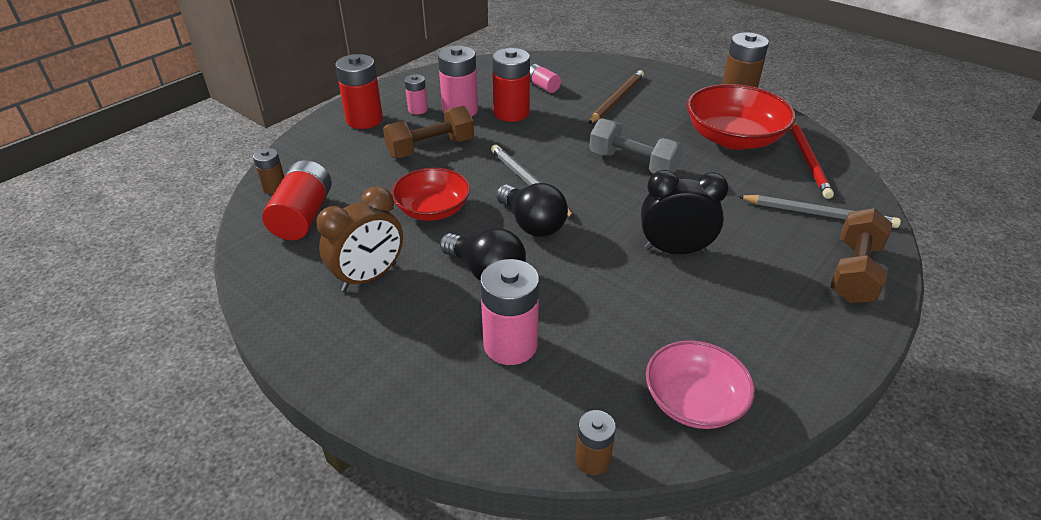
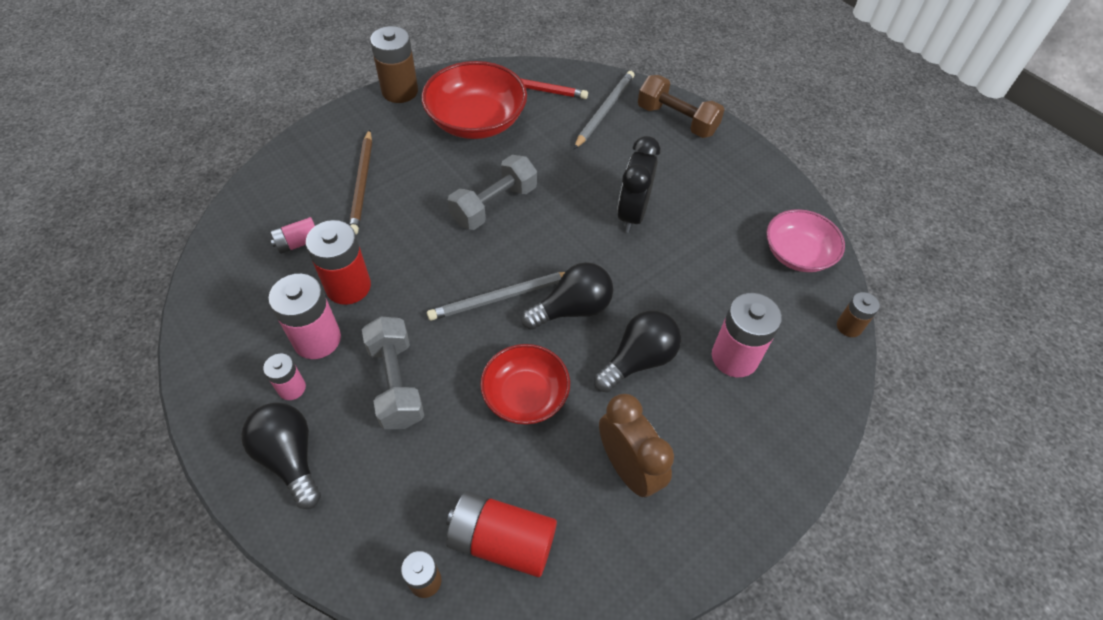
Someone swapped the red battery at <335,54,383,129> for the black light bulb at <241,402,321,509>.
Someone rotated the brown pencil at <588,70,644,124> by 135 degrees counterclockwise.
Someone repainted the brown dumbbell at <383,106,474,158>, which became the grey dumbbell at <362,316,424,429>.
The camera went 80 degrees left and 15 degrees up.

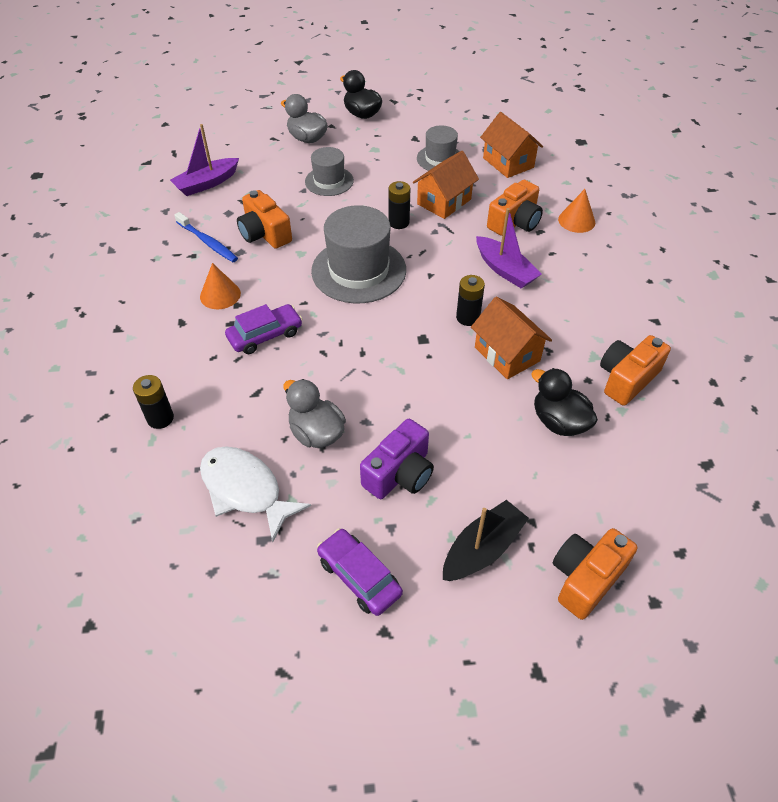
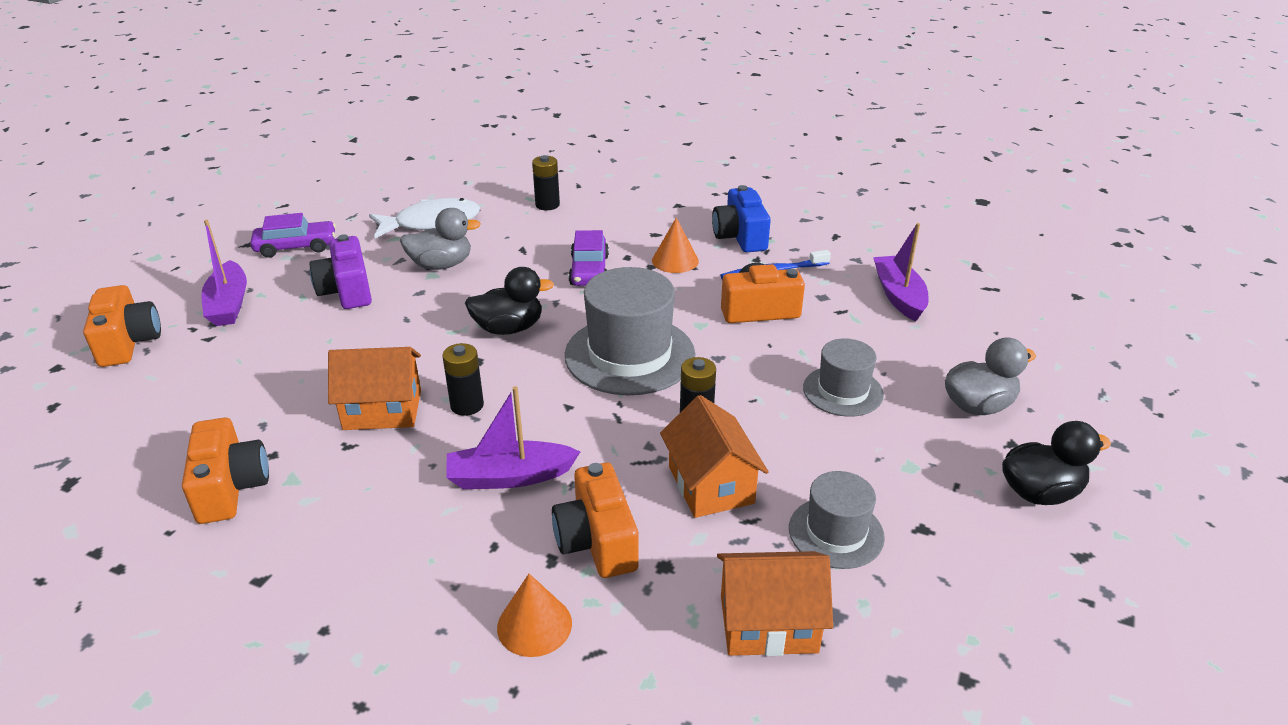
Someone carried the black duck from <531,368,598,436> to <465,267,554,335>.
Someone repainted the black boat at <443,500,529,581>, which became the purple boat at <201,220,247,326>.
Someone put down the blue camera at <712,185,771,253>.
The camera went 120 degrees right and 15 degrees down.

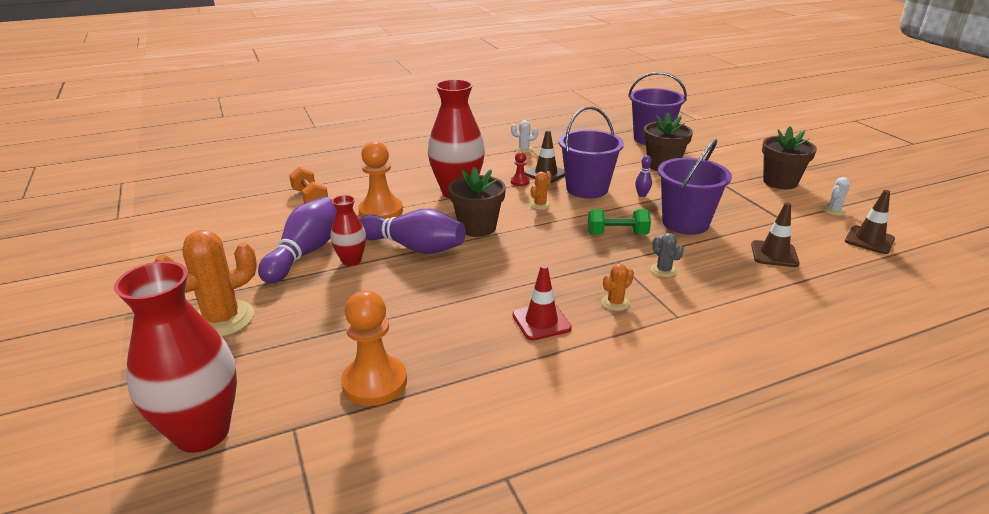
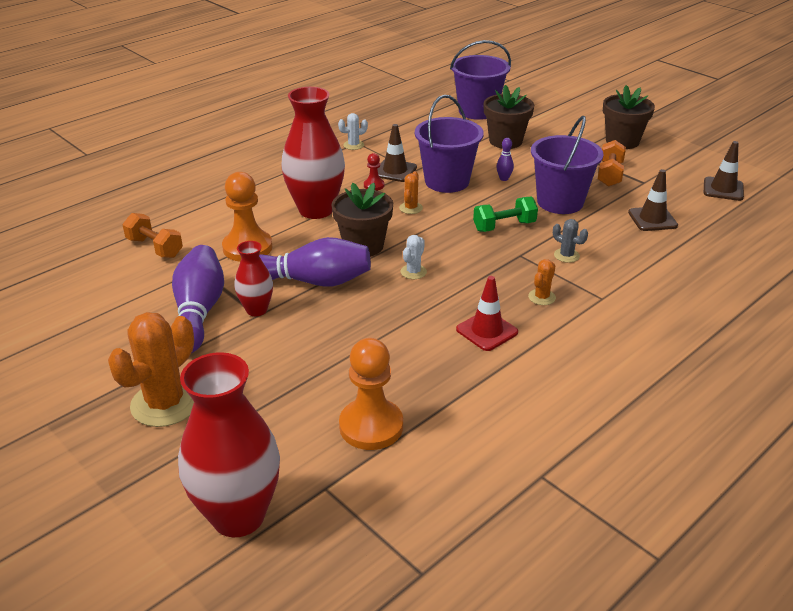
Someone carried the white cactus from <822,177,850,216> to <401,235,427,279>.
Someone put down the orange dumbbell at <598,140,626,187>.
The camera went 20 degrees left and 5 degrees up.

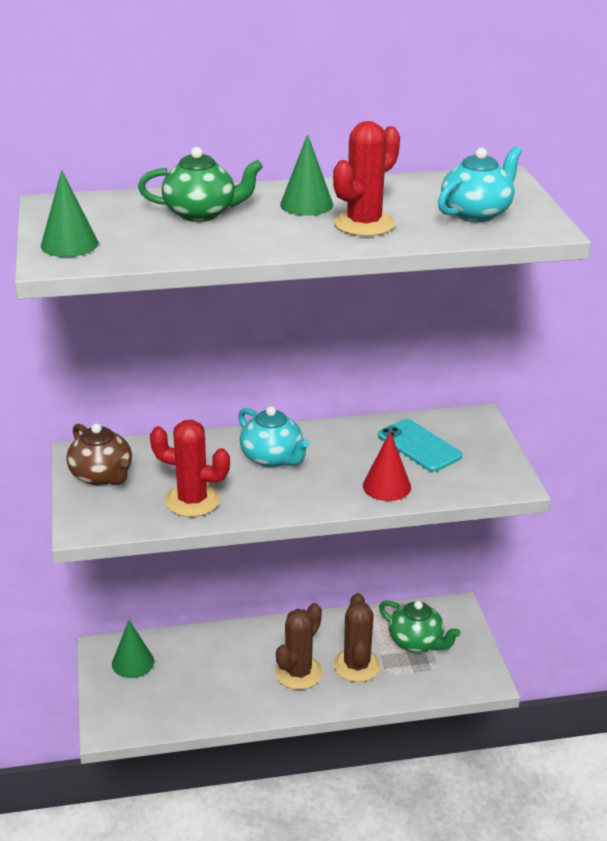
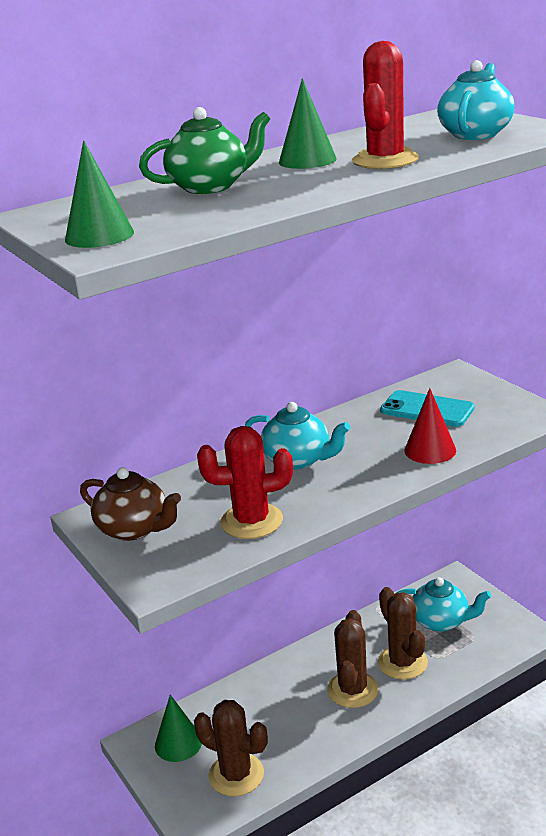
Someone repainted the green teapot at <379,601,461,652>, which became the turquoise teapot at <396,577,491,632>.
Someone put down the brown cactus at <194,700,268,796>.
The camera went 20 degrees left and 5 degrees down.

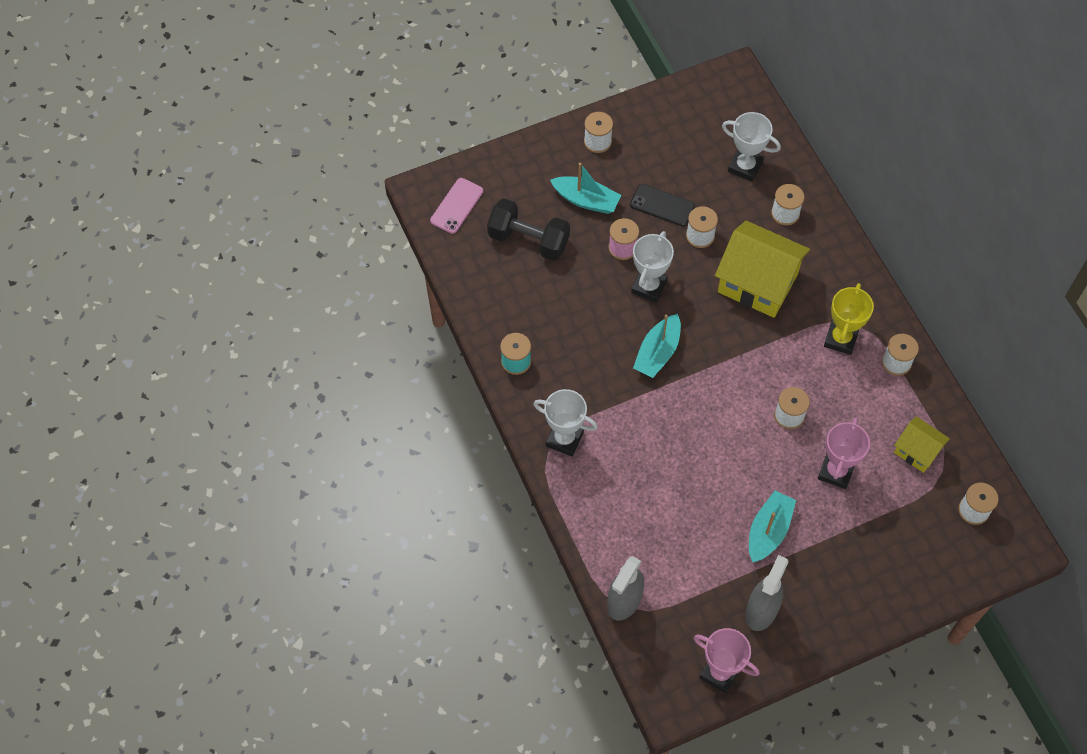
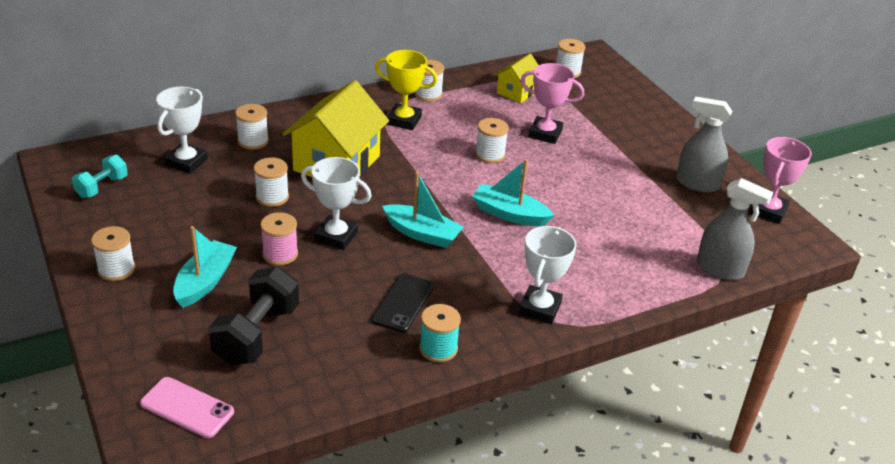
Someone carried the black phone from <630,184,695,226> to <372,273,434,333>.
Someone carried the turquoise boat from <749,491,796,562> to <472,159,554,226>.
Someone put down the turquoise dumbbell at <72,155,128,198>.
The camera went 95 degrees left and 25 degrees down.

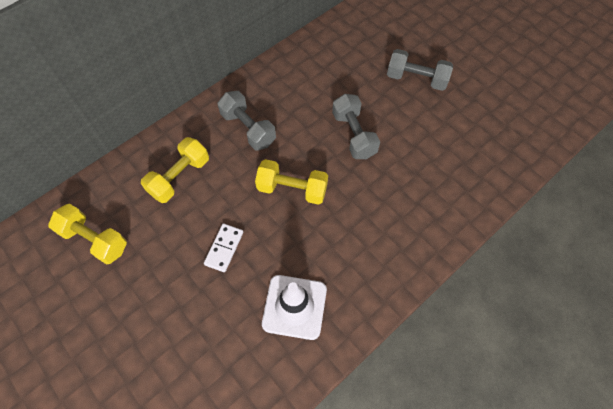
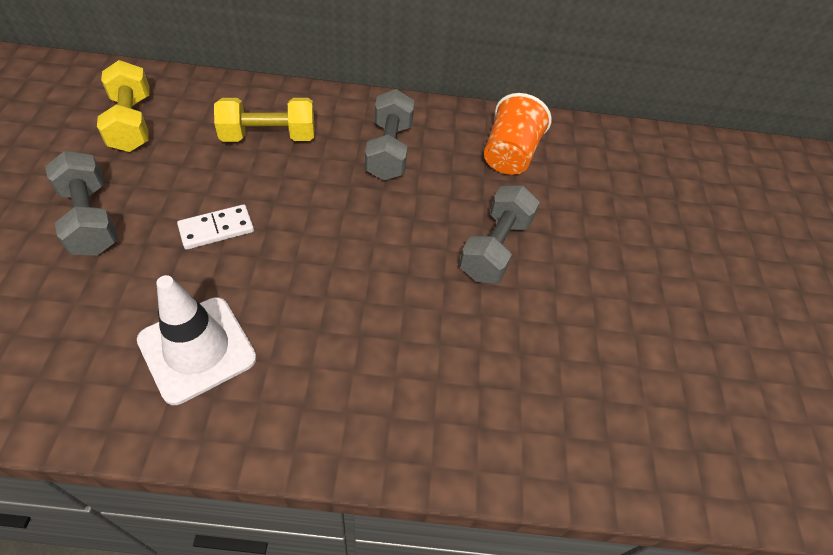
Someone carried the grey dumbbell from <387,49,453,91> to <45,151,118,256>.
Someone took away the yellow dumbbell at <255,159,328,205>.
Someone put down the orange cup at <484,93,552,175>.
The camera went 40 degrees right and 10 degrees down.

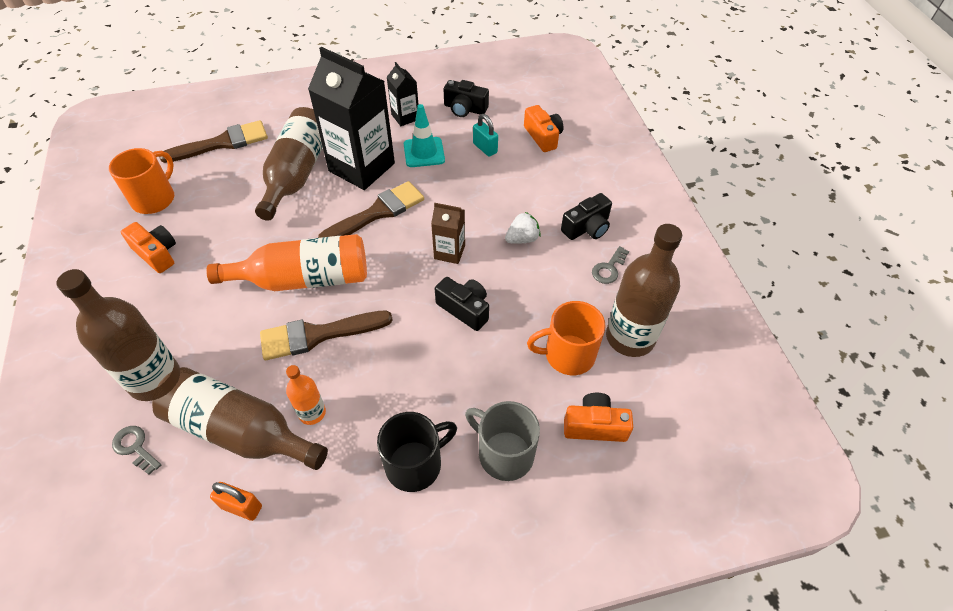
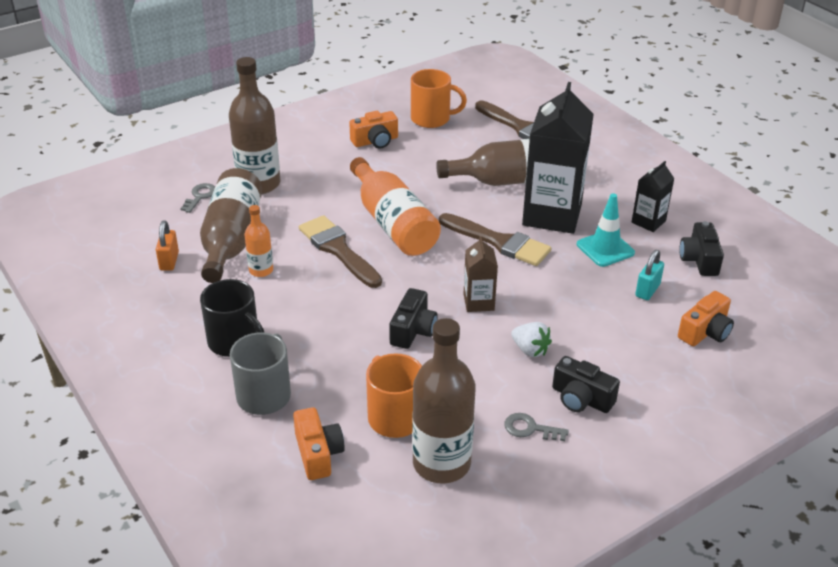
Someone rotated the orange camera at <121,222,176,273> by 45 degrees clockwise.
The camera went 70 degrees right and 15 degrees down.

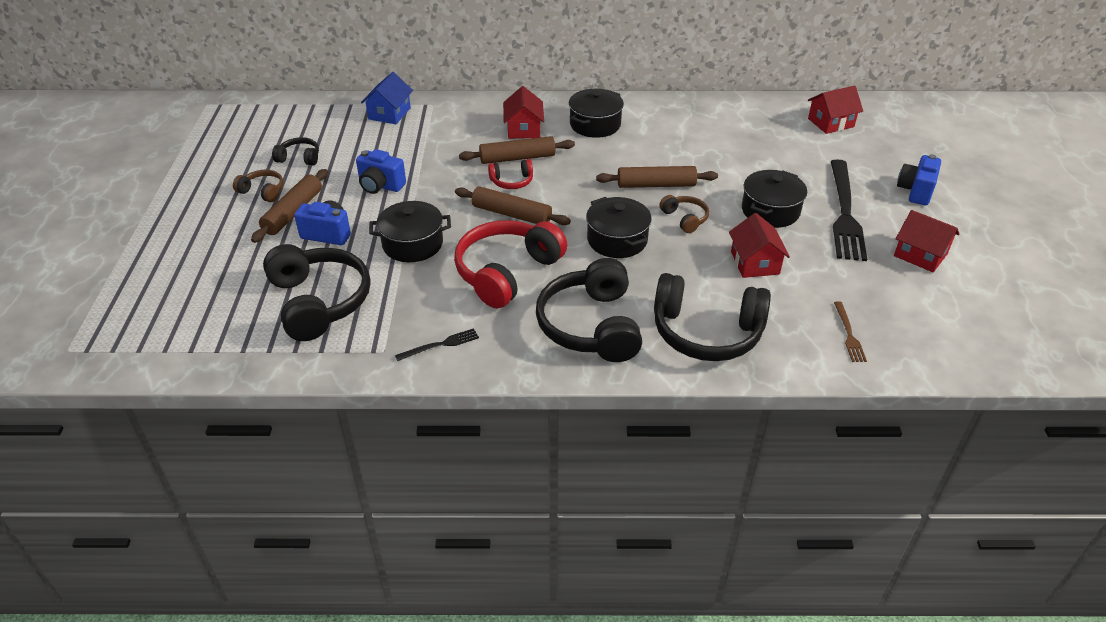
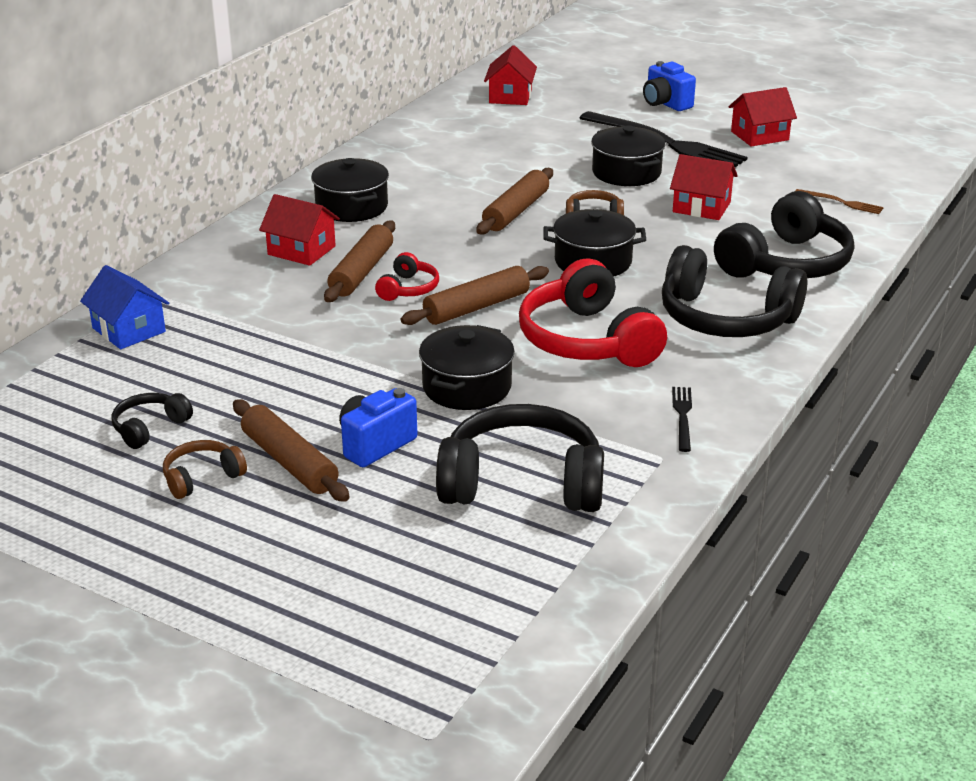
Someone took away the blue camera at <356,149,406,194>.
The camera went 60 degrees left and 10 degrees down.

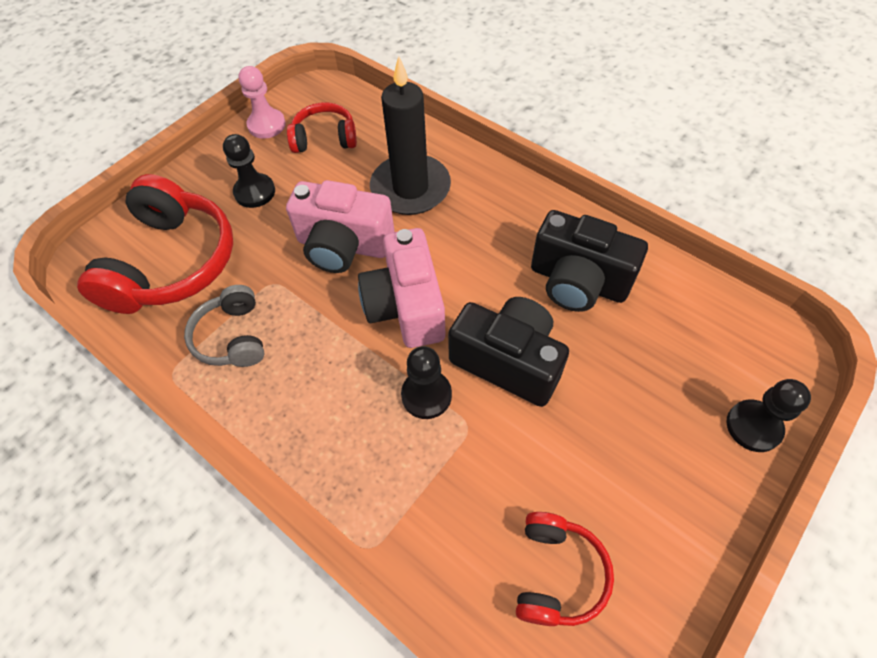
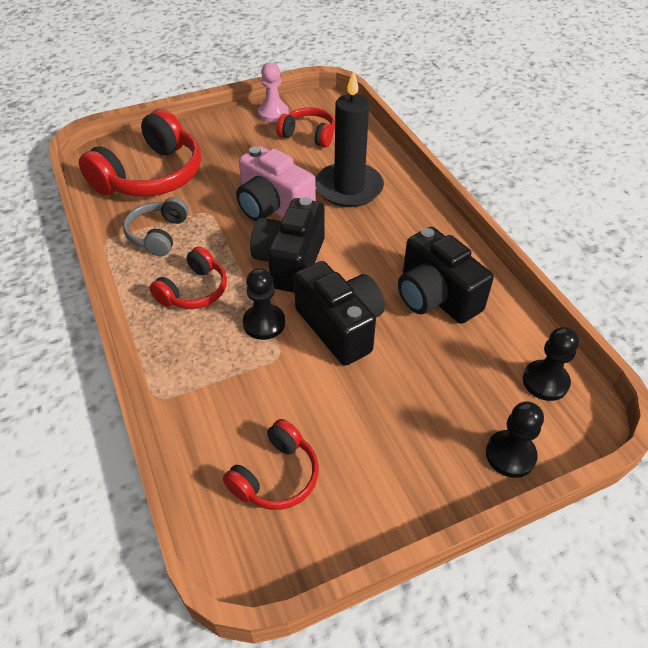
Someone carried the black pawn from <223,134,275,208> to <523,327,579,401>.
Someone repainted the pink camera at <358,228,445,348>, which became the black camera at <250,197,324,293>.
Someone put down the red headphones at <150,247,227,309>.
The camera went 25 degrees right and 10 degrees down.

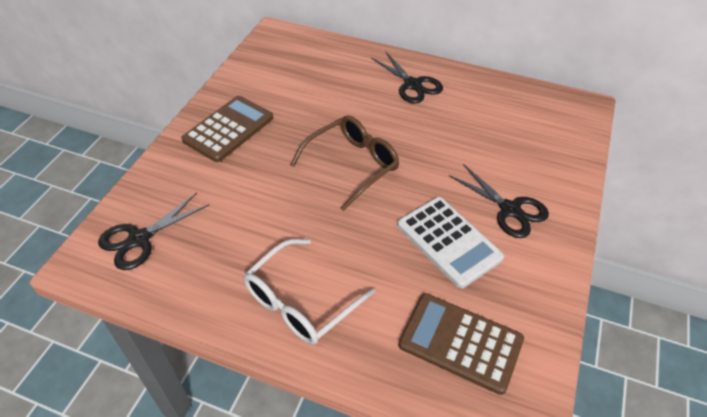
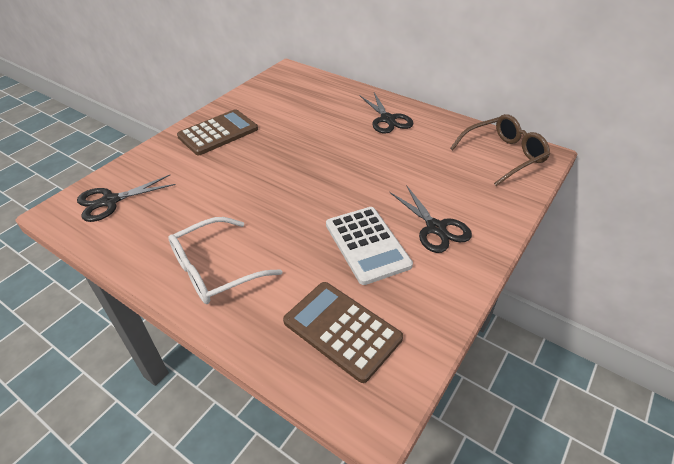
Someone carried the brown glasses from <290,115,399,211> to <450,114,550,186>.
The camera went 15 degrees right and 5 degrees down.

